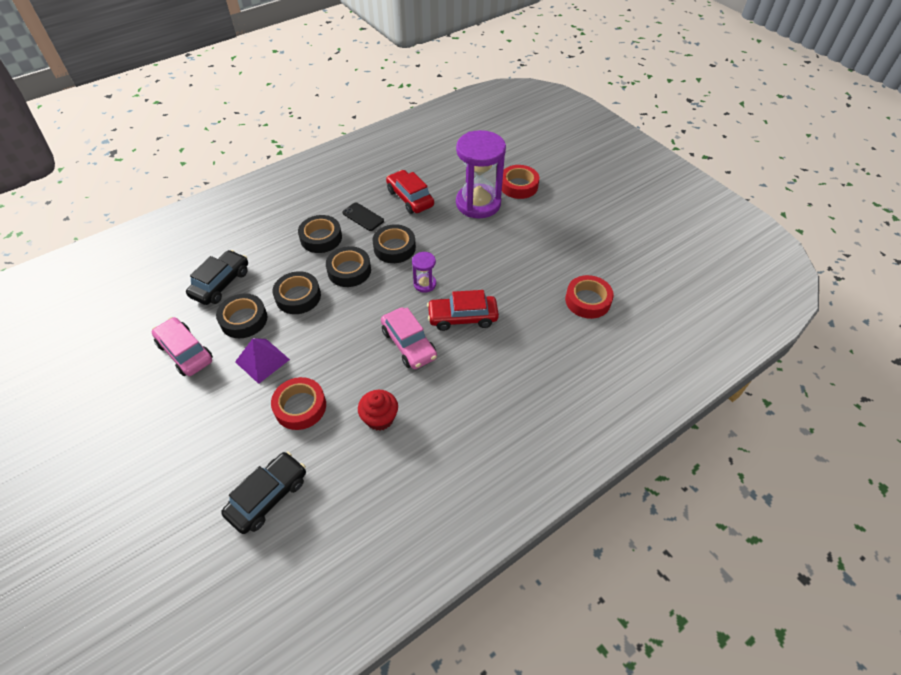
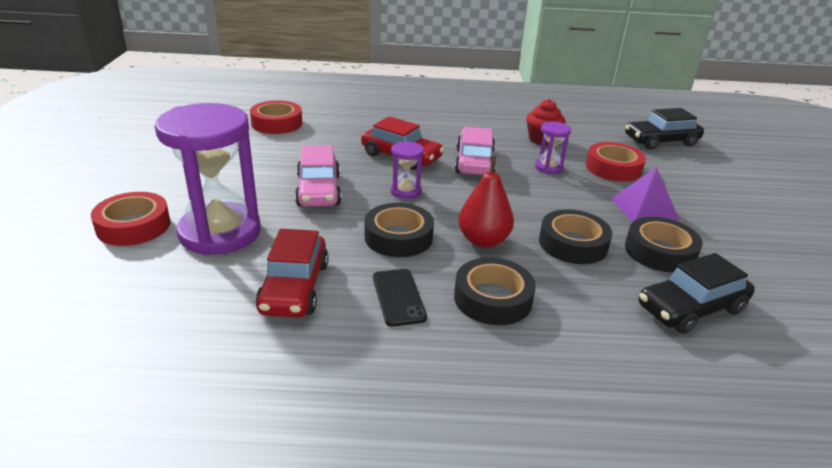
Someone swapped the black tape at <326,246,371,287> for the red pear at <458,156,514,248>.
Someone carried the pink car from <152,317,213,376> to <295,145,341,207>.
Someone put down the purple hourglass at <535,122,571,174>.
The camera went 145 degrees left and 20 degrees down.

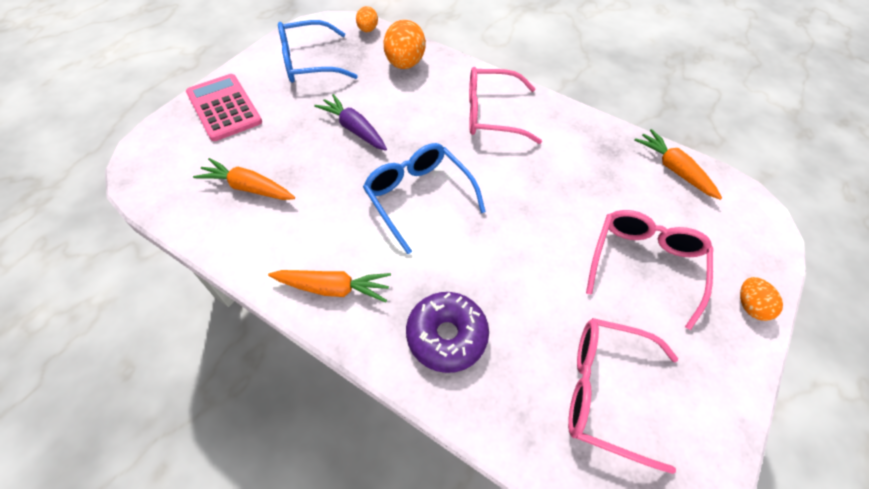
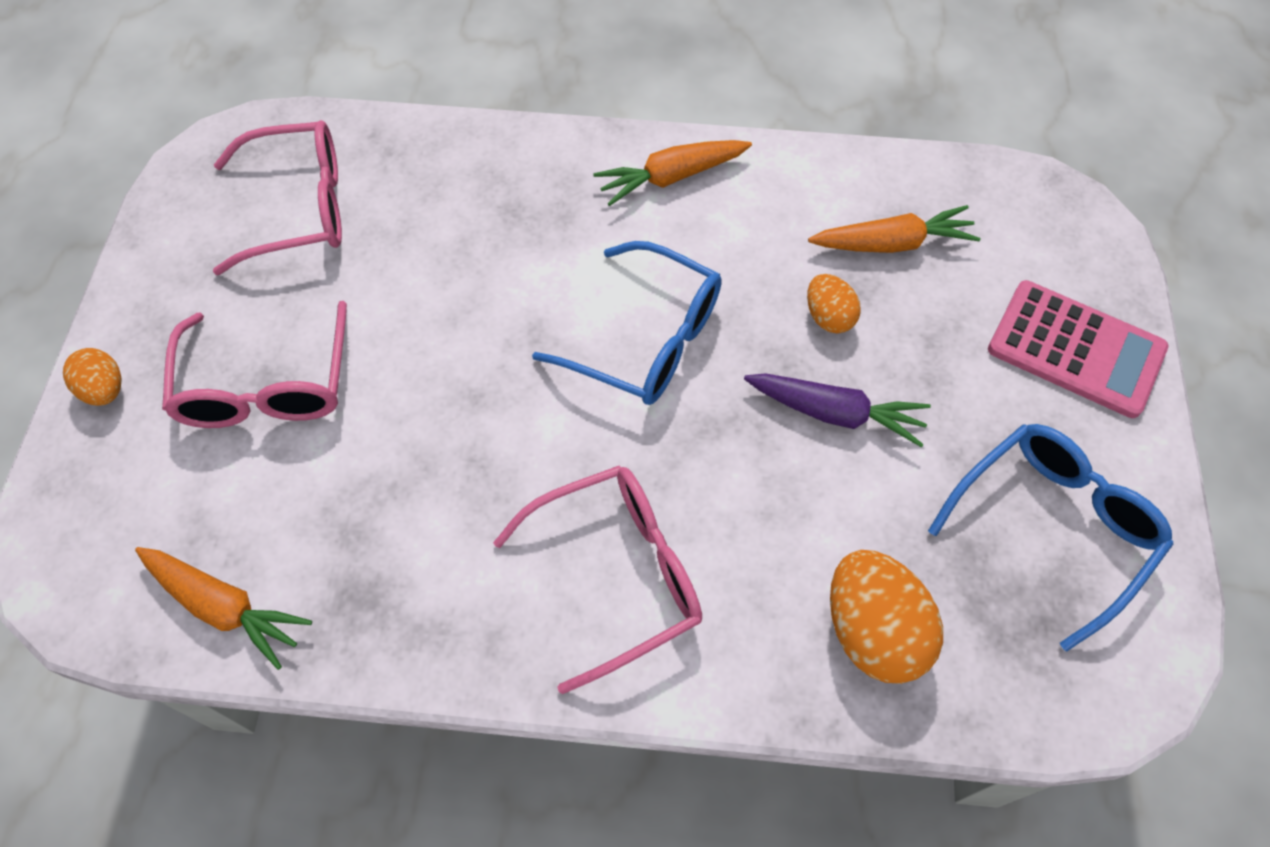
Someone carried the orange egg from <356,6,378,32> to <807,274,861,333>.
Someone took away the purple donut at <406,292,489,373>.
The camera went 155 degrees right and 5 degrees up.

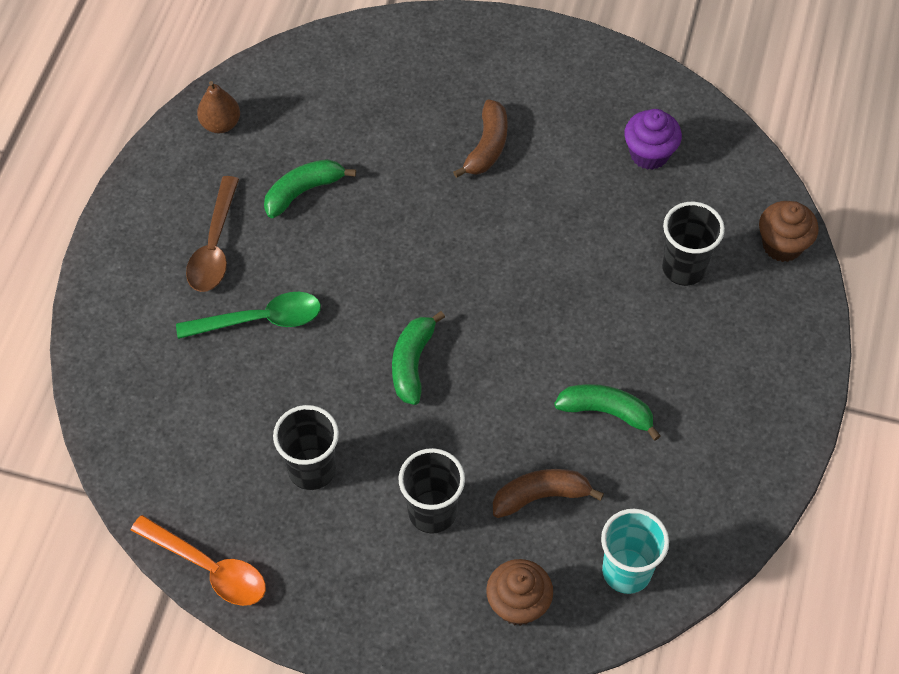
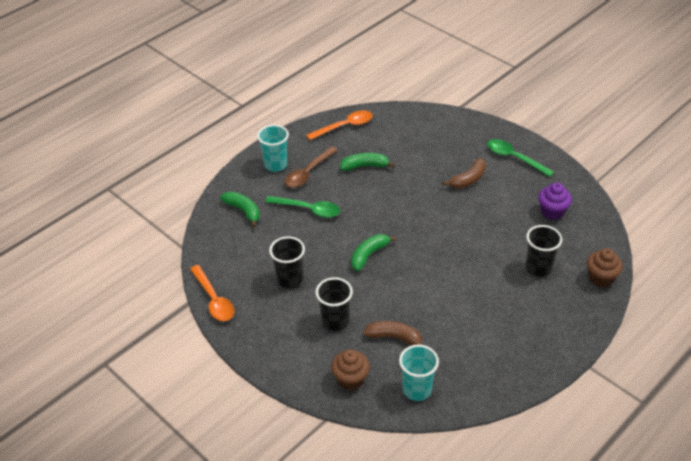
Someone swapped the brown pear at <197,81,240,133> for the orange spoon at <306,110,373,140>.
Someone carried the green banana from <554,384,661,441> to <220,192,260,227>.
Someone put down the turquoise cup at <257,125,289,172>.
Someone put down the green spoon at <487,139,554,177>.
The camera went 30 degrees right and 15 degrees down.

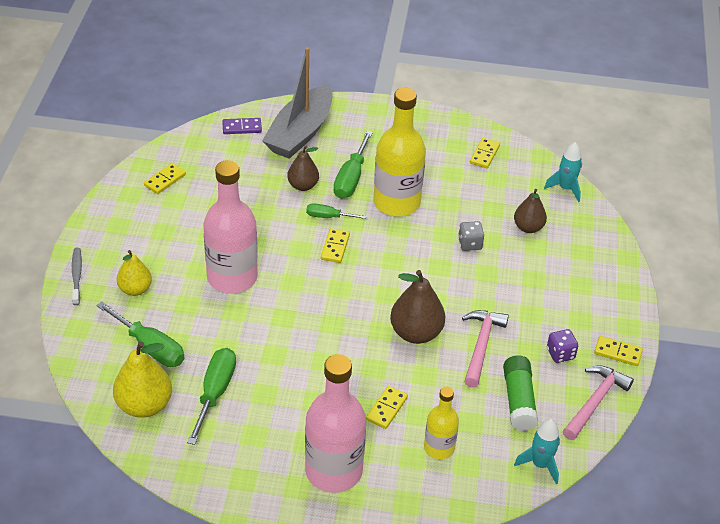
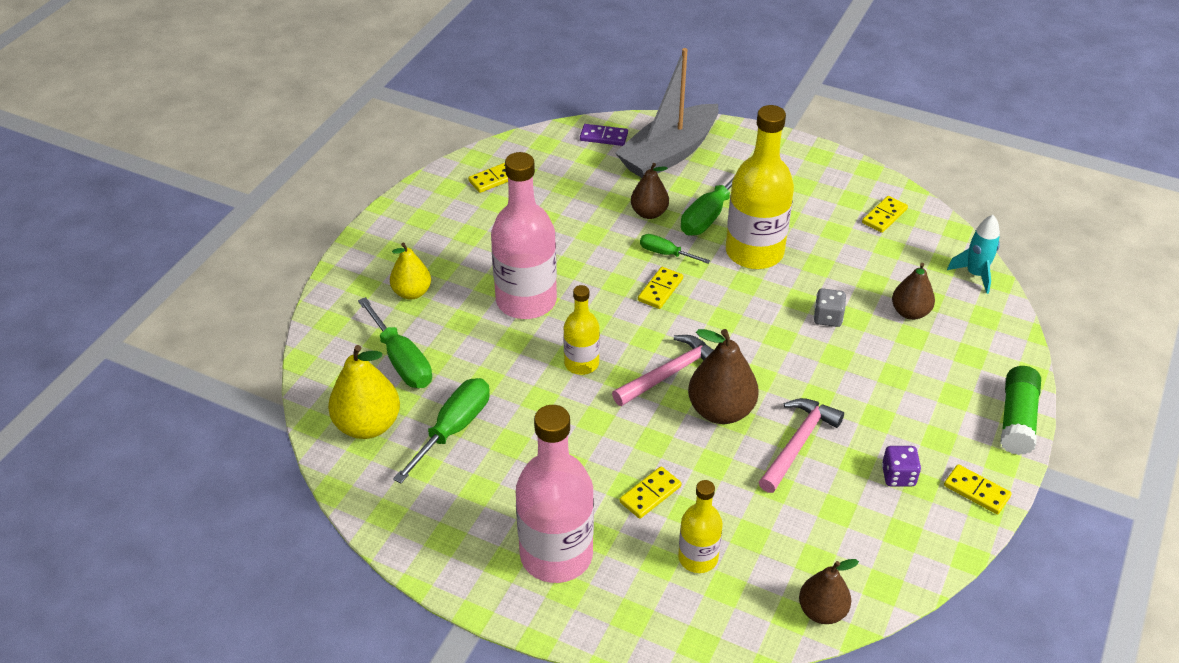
Someone took away the grey toothbrush at <72,248,82,305>.
Someone carried the green glue stick from <503,355,538,431> to <1000,366,1041,455>.
Someone carried the pink hammer from <563,365,634,440> to <612,335,713,406>.
Someone swapped the turquoise rocket at <514,419,560,484> for the brown pear at <799,559,859,624>.
Someone put down the yellow bottle at <563,285,600,375>.
The camera went 20 degrees right and 0 degrees up.

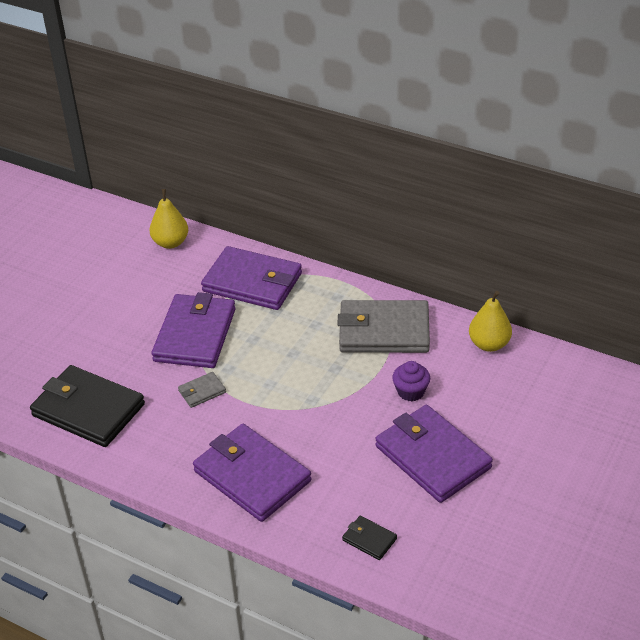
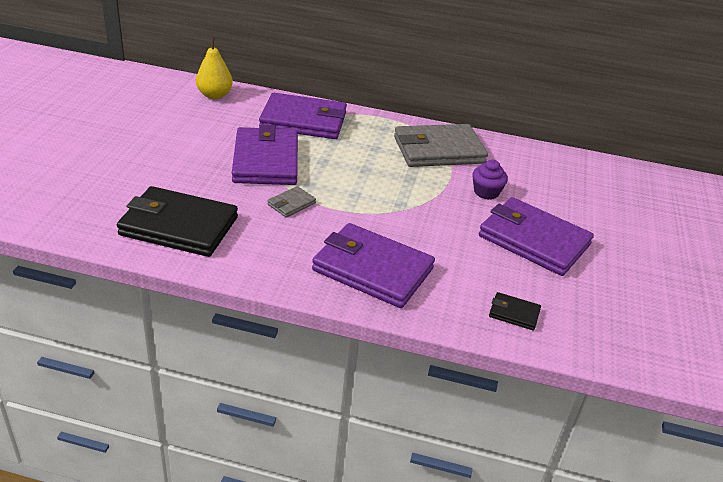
Someone took away the yellow pear at <469,291,512,352>.
The camera went 20 degrees left and 5 degrees down.

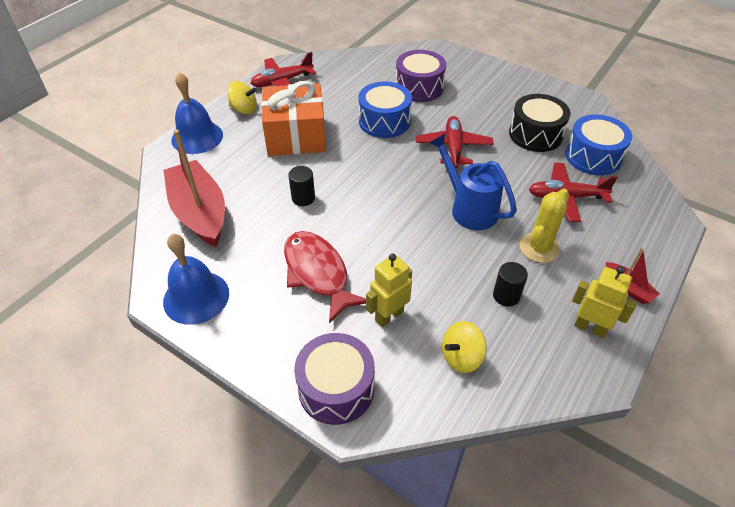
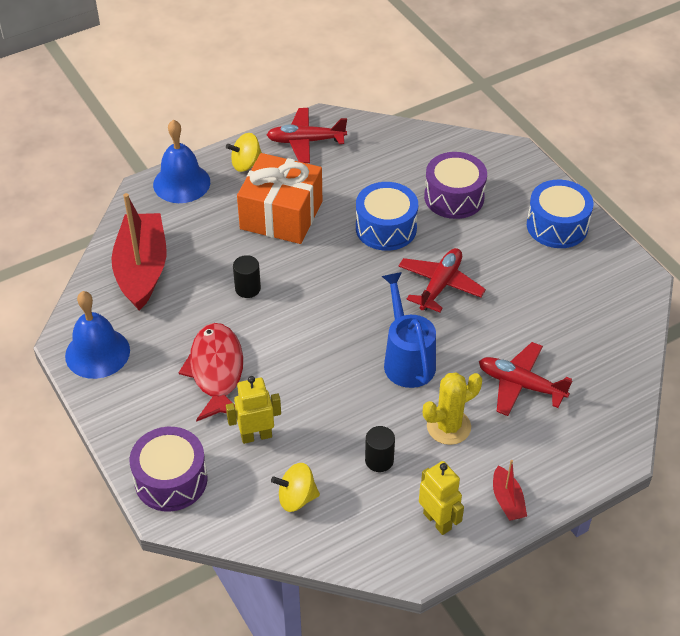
Someone rotated the yellow spinning top at <227,81,257,114> by 120 degrees clockwise.
Someone took away the black drum at <509,94,571,152>.
Someone carried the blue drum from <565,114,632,175> to <527,180,593,248>.
The camera went 25 degrees right and 0 degrees up.

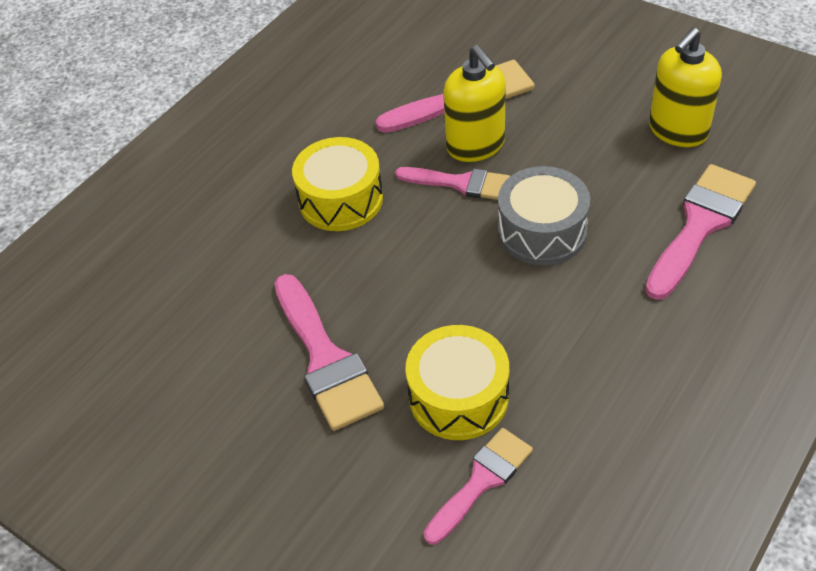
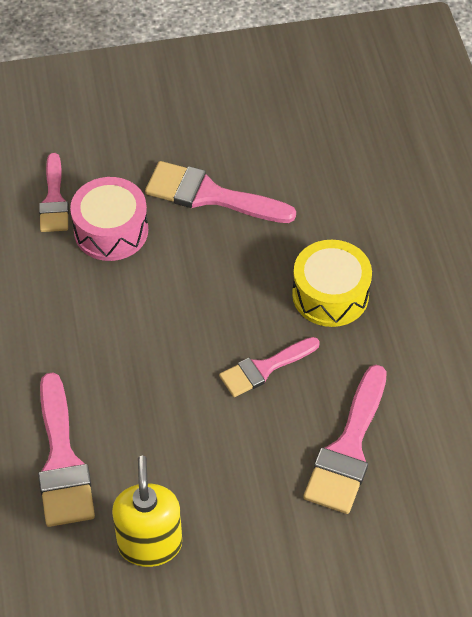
Someone took away the yellow soap dispenser at <443,45,505,162>.
Someone took away the grey drum at <498,166,590,265>.
Someone repainted the yellow drum at <406,325,509,440>, which became the pink drum at <70,177,148,261>.
The camera went 130 degrees right and 5 degrees up.

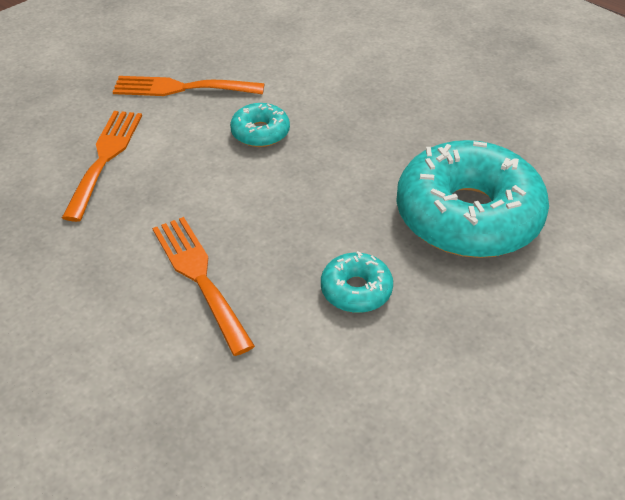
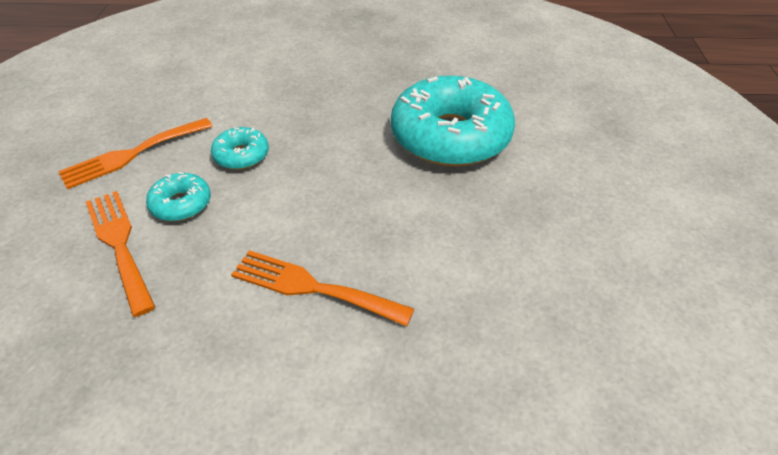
Someone carried the turquoise donut from <321,251,393,313> to <146,172,211,221>.
The camera went 40 degrees left and 0 degrees up.

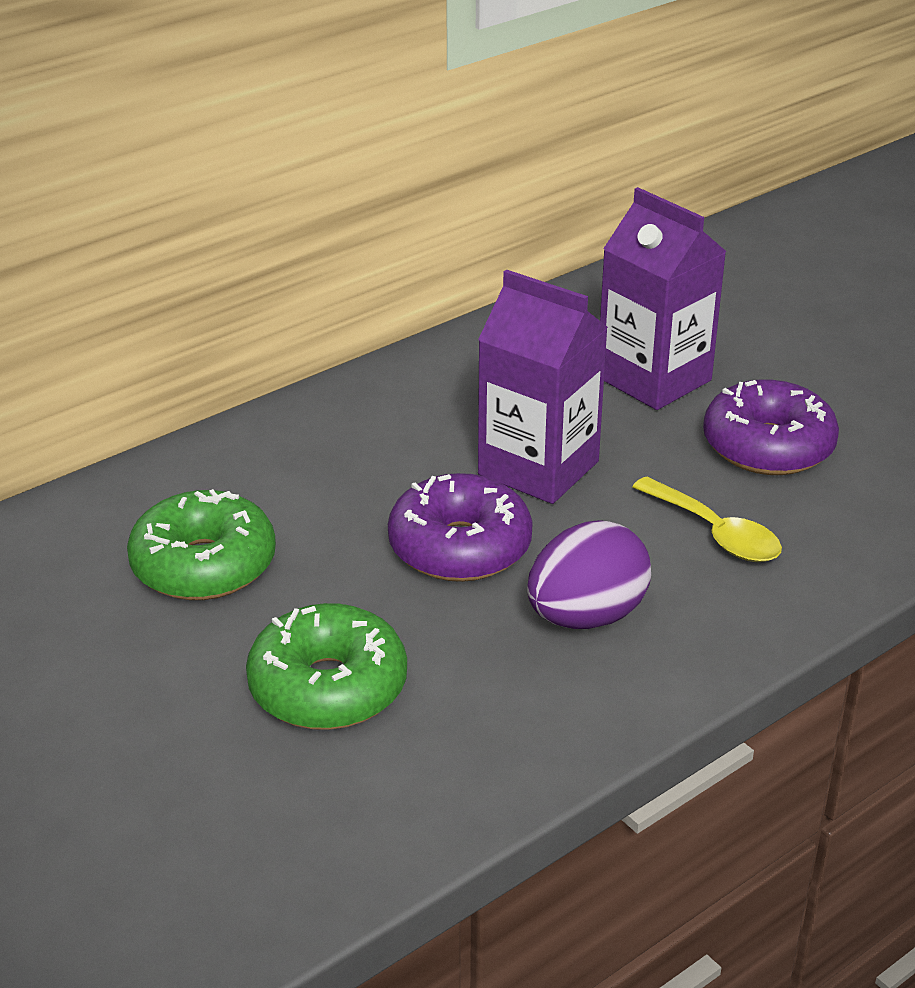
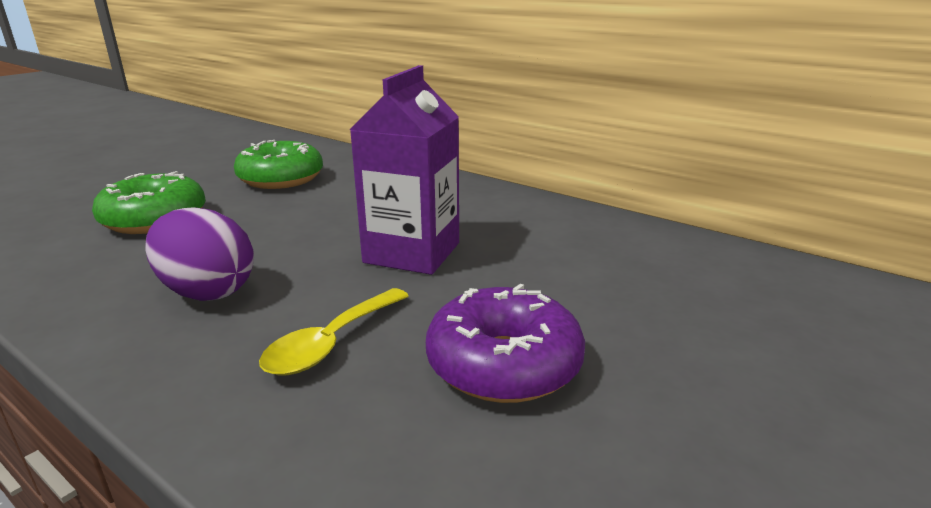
Someone took away the purple carton at <600,187,727,410>.
Someone took away the purple donut at <388,473,533,582>.
The camera went 75 degrees right and 10 degrees down.

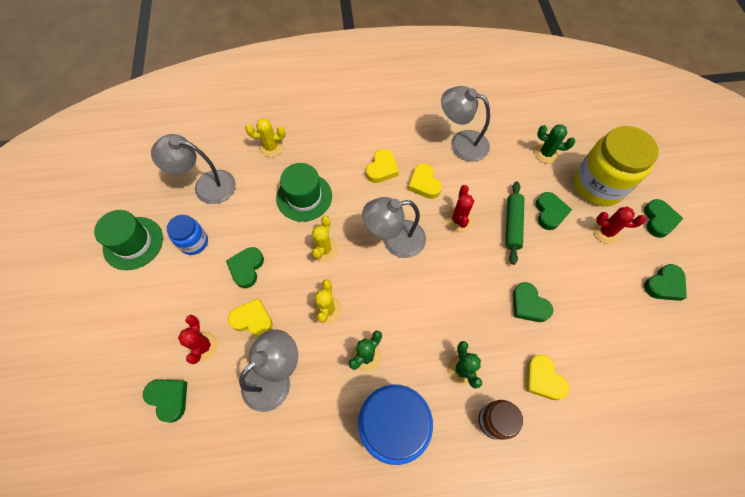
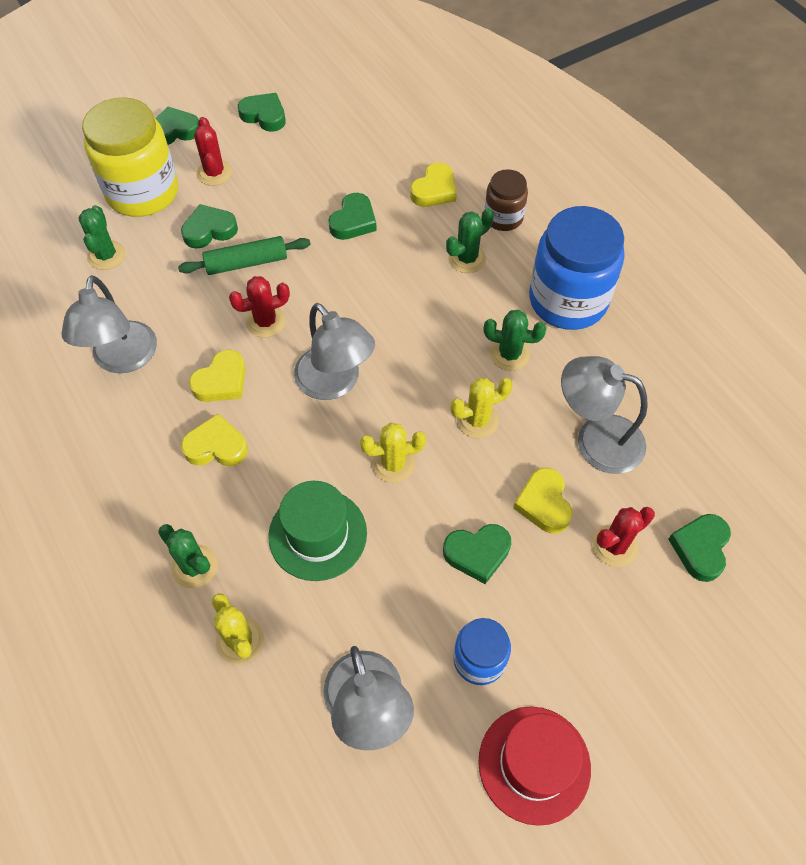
Someone repainted the green hat at <94,210,163,270>, which became the red hat at <478,706,591,826>.
Someone put down the green cactus at <158,524,218,588>.
The camera went 115 degrees left and 5 degrees down.

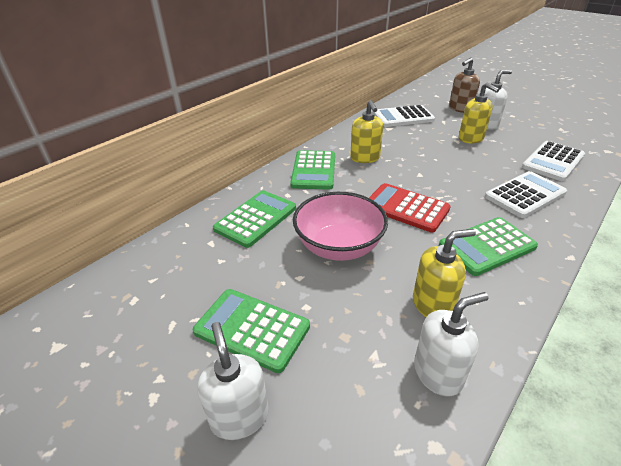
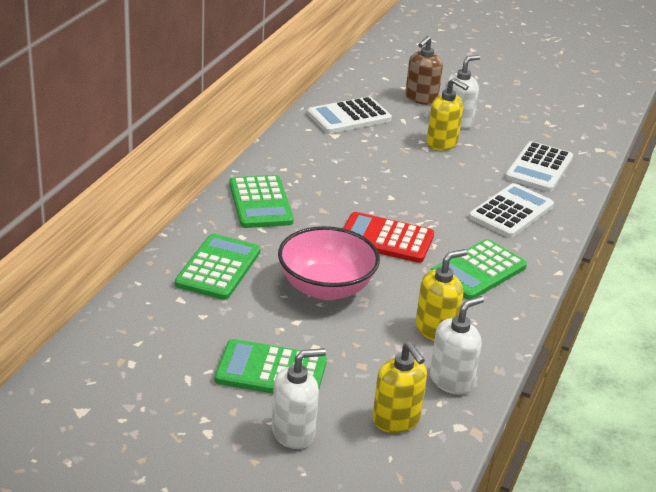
Someone carried the yellow soap dispenser from <350,100,383,163> to <372,342,427,433>.
Someone rotated the white soap dispenser at <197,322,269,440> by 105 degrees clockwise.
The camera went 20 degrees left and 5 degrees down.

